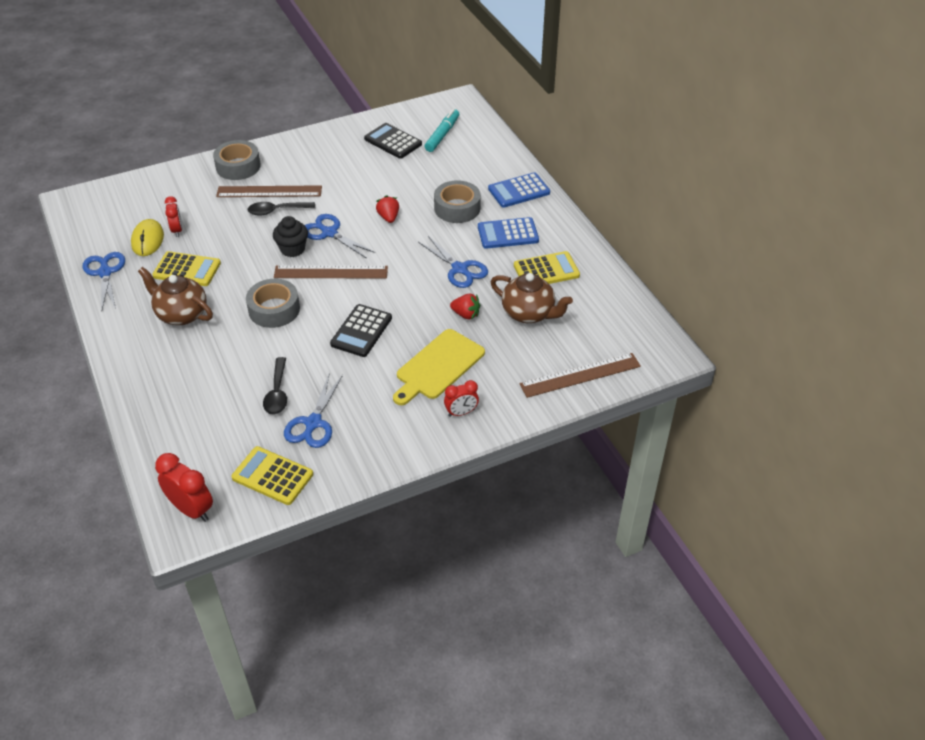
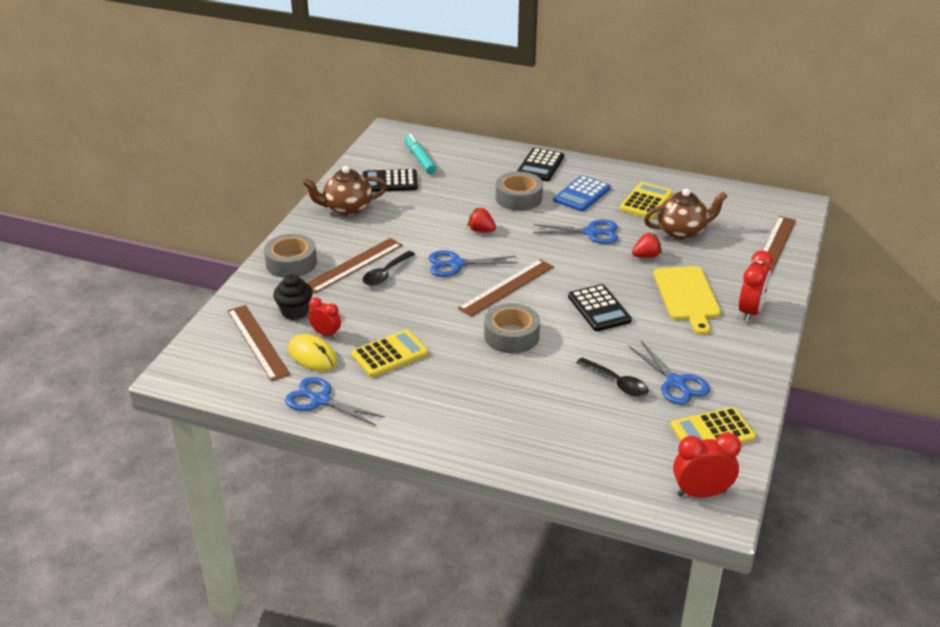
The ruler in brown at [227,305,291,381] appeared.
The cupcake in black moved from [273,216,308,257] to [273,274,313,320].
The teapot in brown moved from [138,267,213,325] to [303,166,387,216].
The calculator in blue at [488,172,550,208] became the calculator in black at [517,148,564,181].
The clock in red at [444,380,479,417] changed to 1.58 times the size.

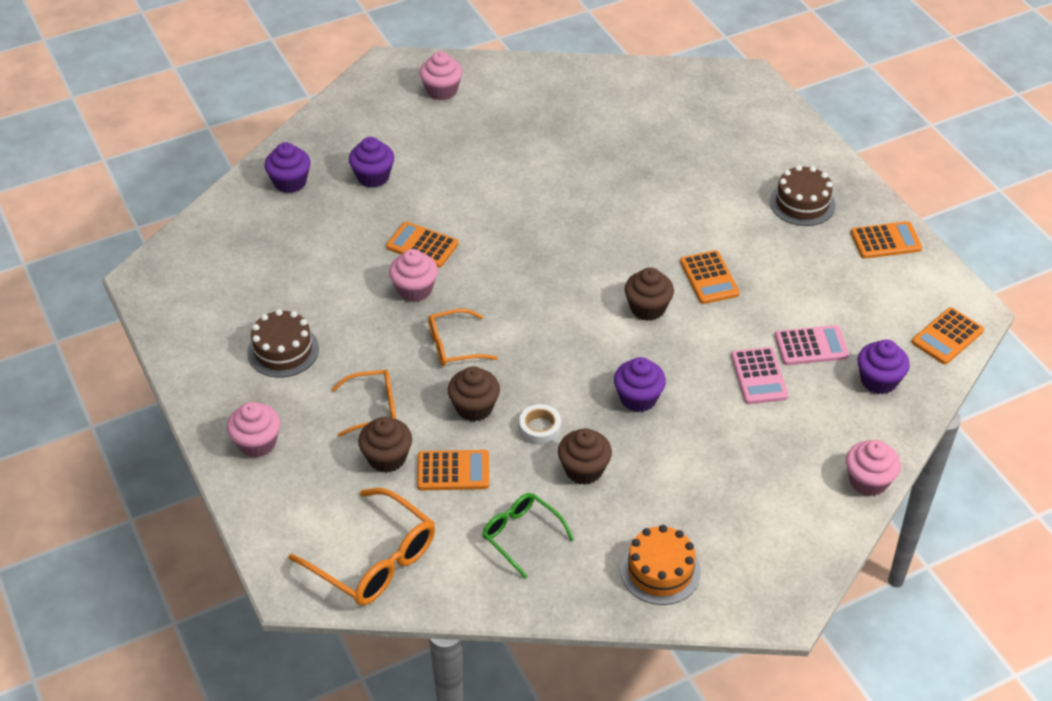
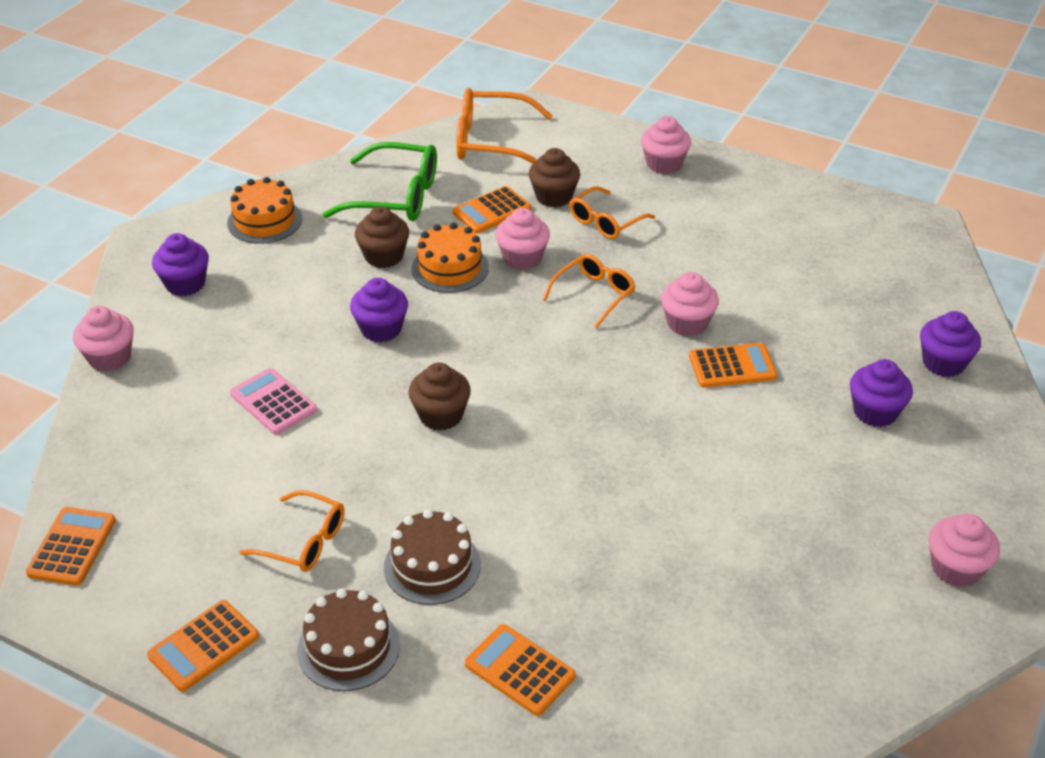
The cupcake in purple moved from [857,340,910,394] to [152,233,209,296].
The glasses in orange at [240,490,345,572] appeared.
The glasses in green at [482,493,574,579] changed to 1.60 times the size.
The cake in brown moved from [247,309,319,378] to [384,509,481,605].
The tape in white at [519,404,561,445] was replaced by the cake in orange at [411,223,489,293].
The calculator in orange moved from [680,250,740,304] to [465,624,576,716].
The cupcake in brown at [448,366,500,422] became the cupcake in pink at [495,208,550,270].
The calculator in pink at [775,325,849,365] disappeared.

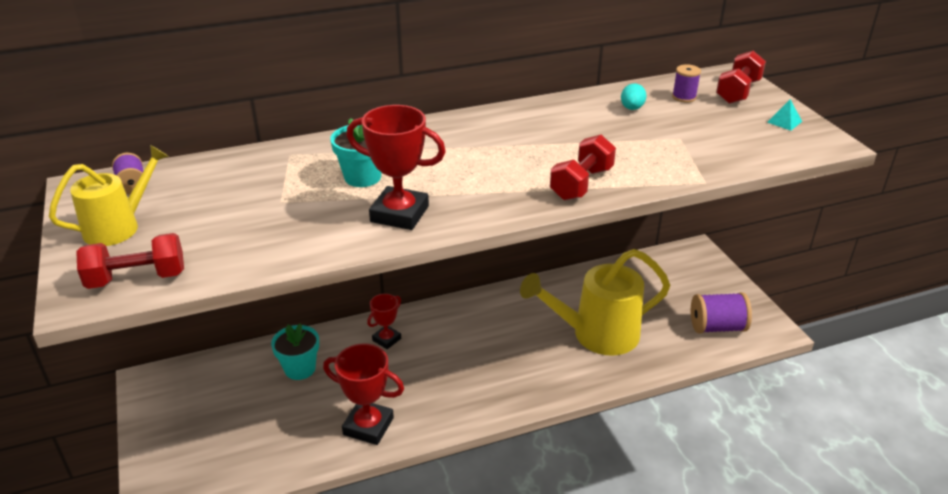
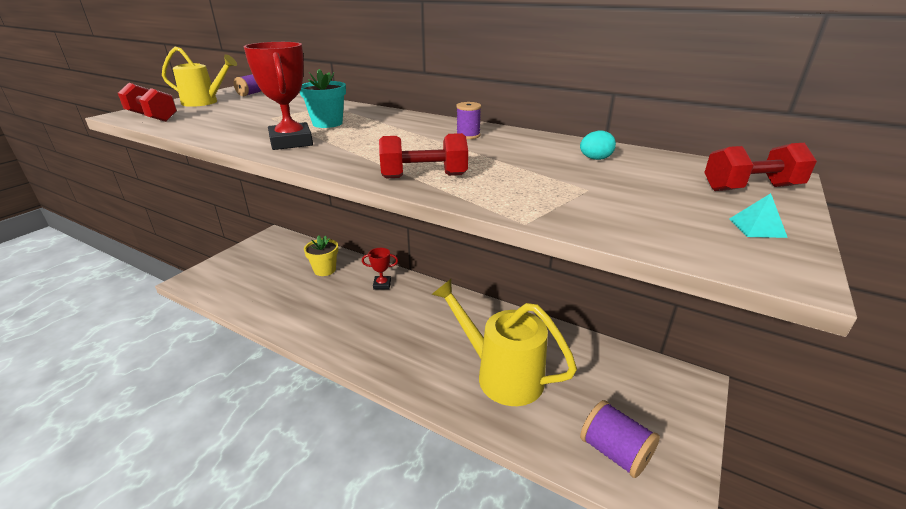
The flower pot in turquoise at [271,323,319,380] became the flower pot in yellow at [304,235,338,276].
The spool in purple moved from [672,64,701,102] to [456,102,481,139].
The trophy in red at [323,344,404,445] disappeared.

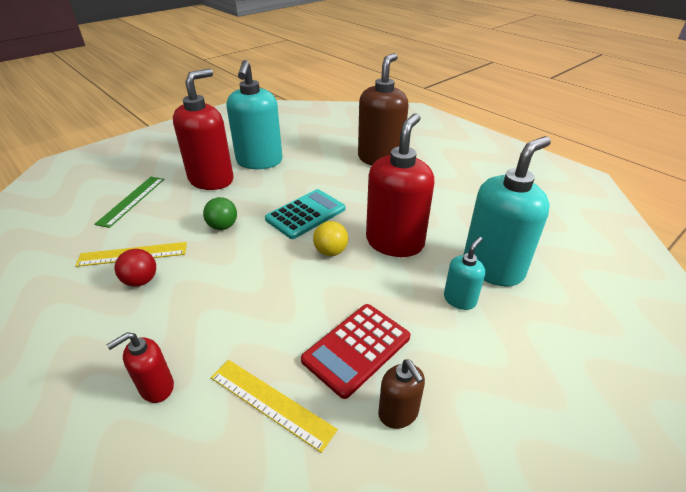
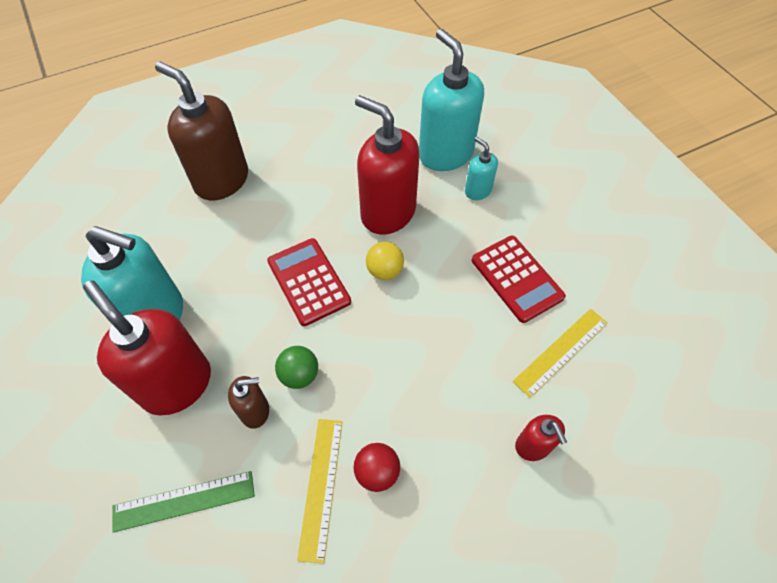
The ruler in green at [94,177,164,228] turned 45 degrees counterclockwise.
The soap dispenser in brown moved from [378,359,425,429] to [228,376,269,429].
The calculator in turquoise at [265,189,345,239] became the calculator in red at [267,238,351,326].

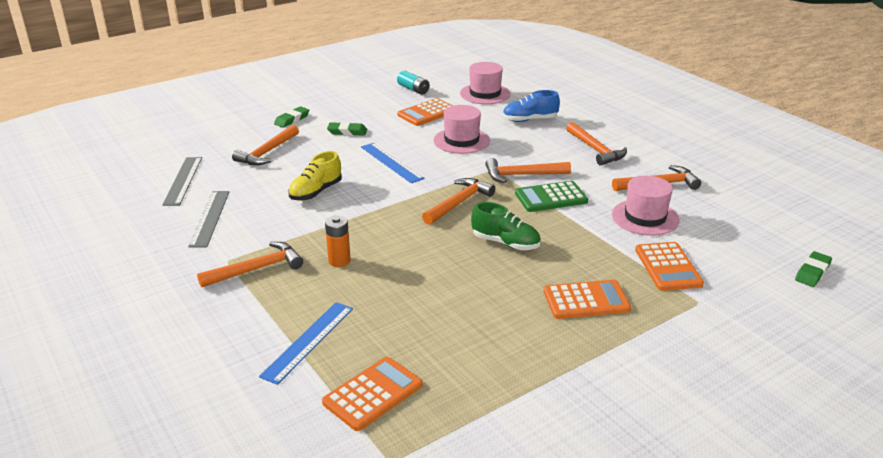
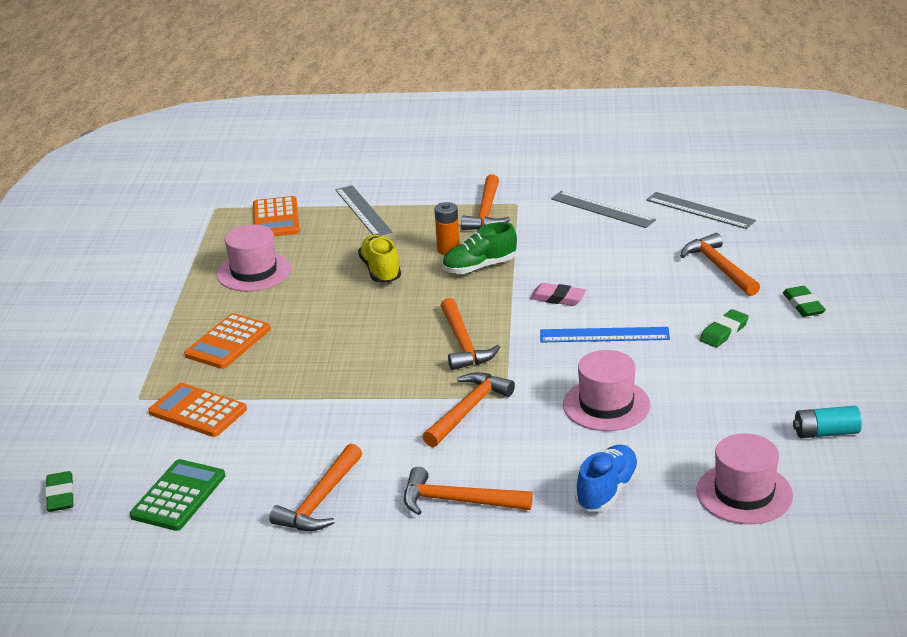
The calculator in green moved from [515,181,588,212] to [130,459,225,531].
The hat in pink moved from [612,176,680,236] to [216,224,291,291].
The ruler in blue at [259,302,353,385] became the ruler in grey at [335,185,392,236].
The shoe in yellow moved from [289,151,342,201] to [358,235,401,283].
The shoe in green moved from [471,202,541,250] to [443,222,517,274].
The eraser in pink at [530,283,587,306] appeared.
The calculator in orange at [397,98,453,126] disappeared.

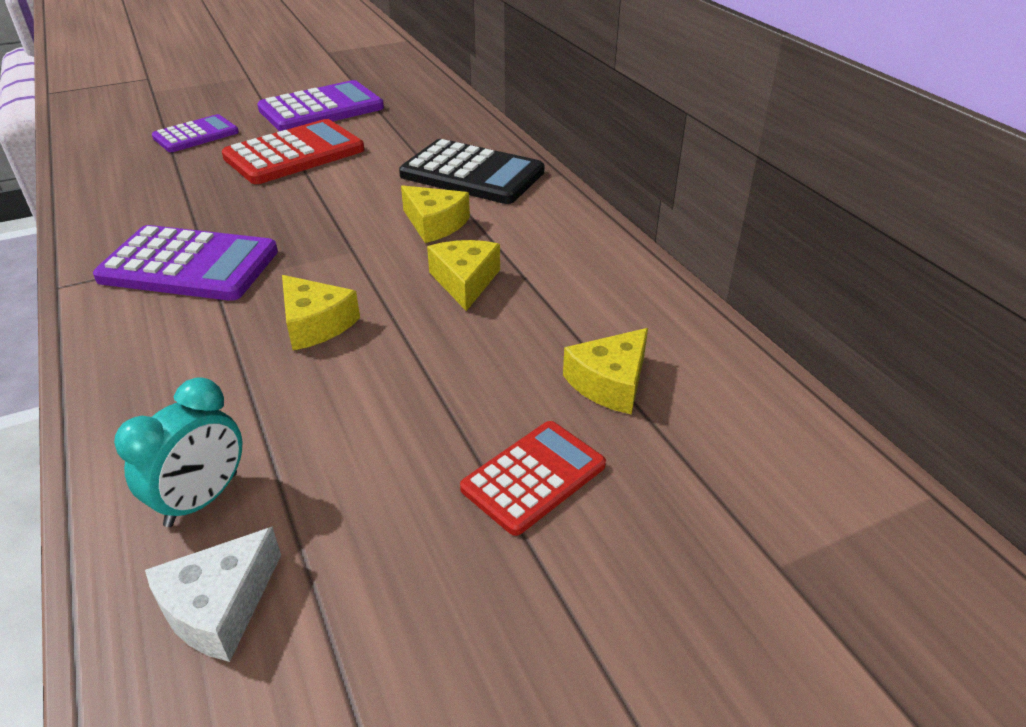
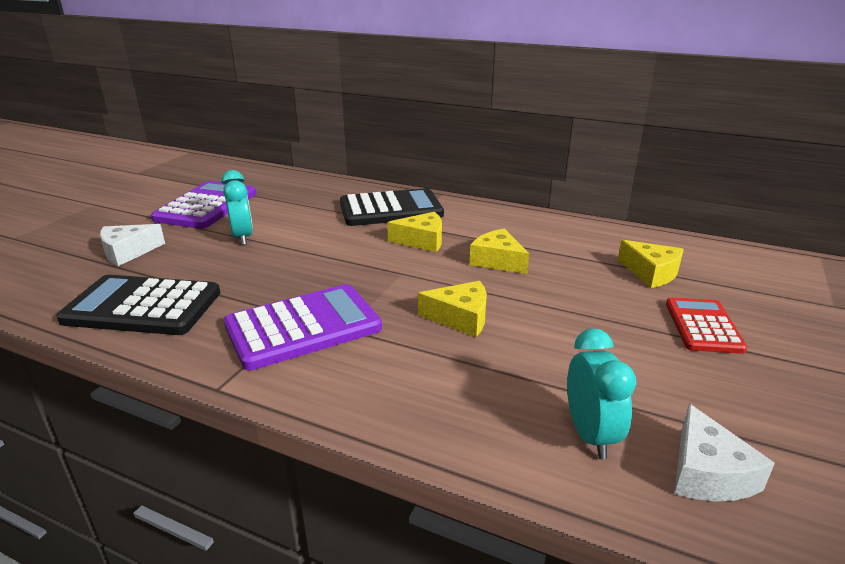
The calculator in black at [56,275,220,335] appeared.
The calculator in purple at [152,114,239,152] was replaced by the cheese in white at [100,224,165,266].
The calculator in red at [222,119,364,184] was replaced by the clock in turquoise at [221,170,253,245].
The cheese in yellow at [563,328,648,415] turned 45 degrees counterclockwise.

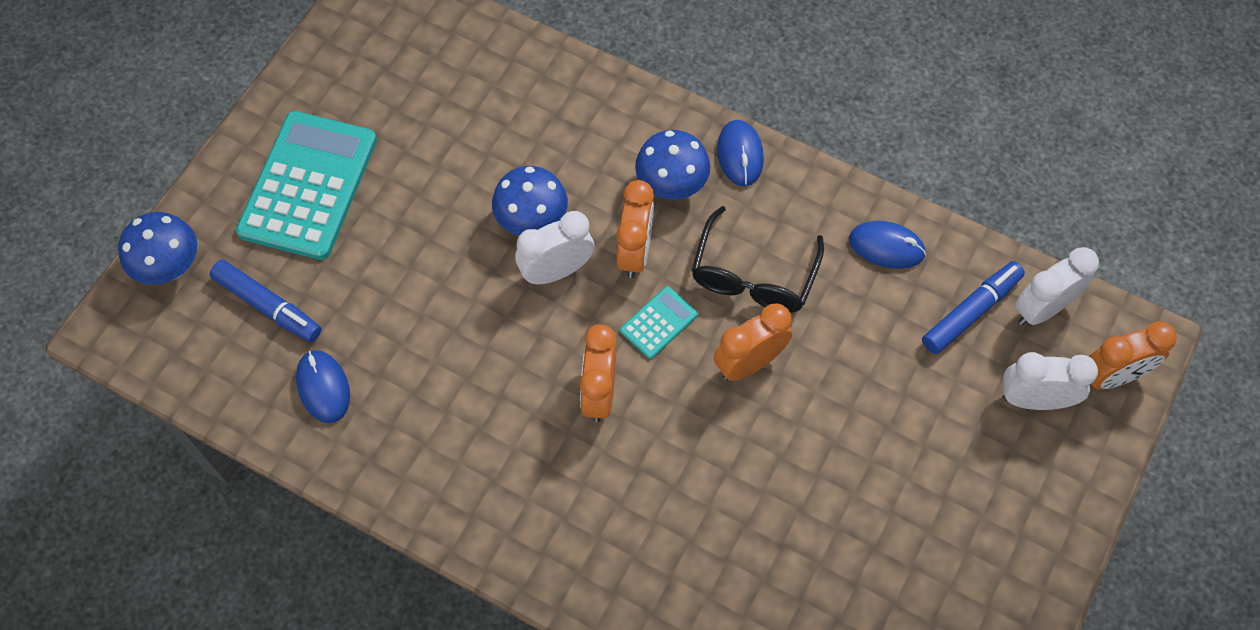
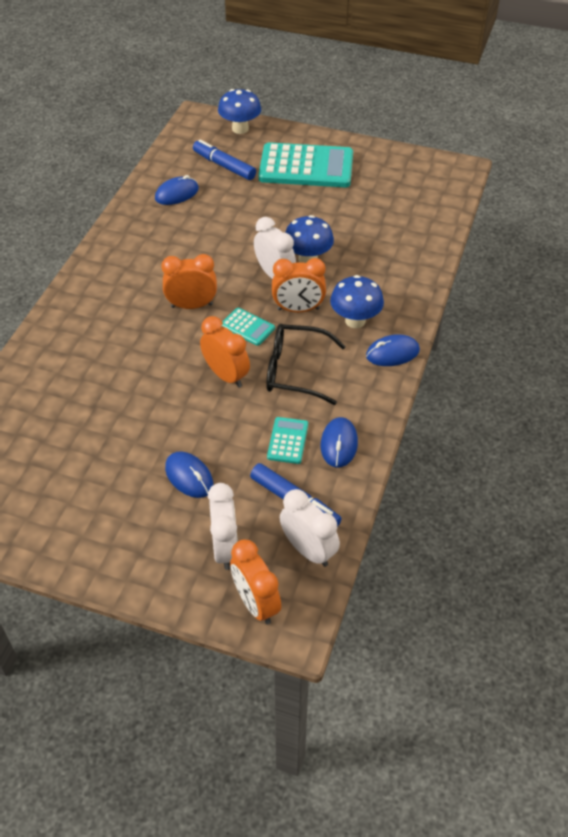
The mouse in blue at [165,451,213,498] appeared.
The marker in blue at [210,260,321,342] turned 105 degrees clockwise.
The calculator in turquoise at [267,417,308,464] appeared.

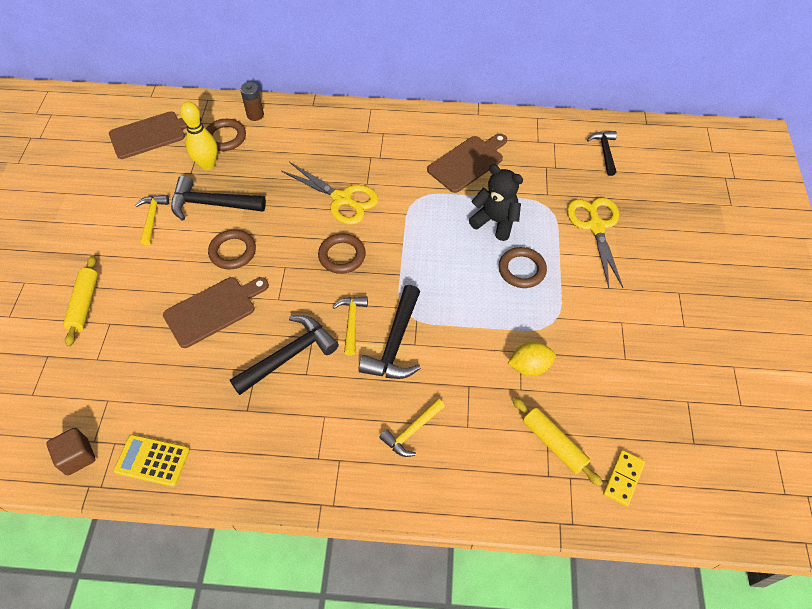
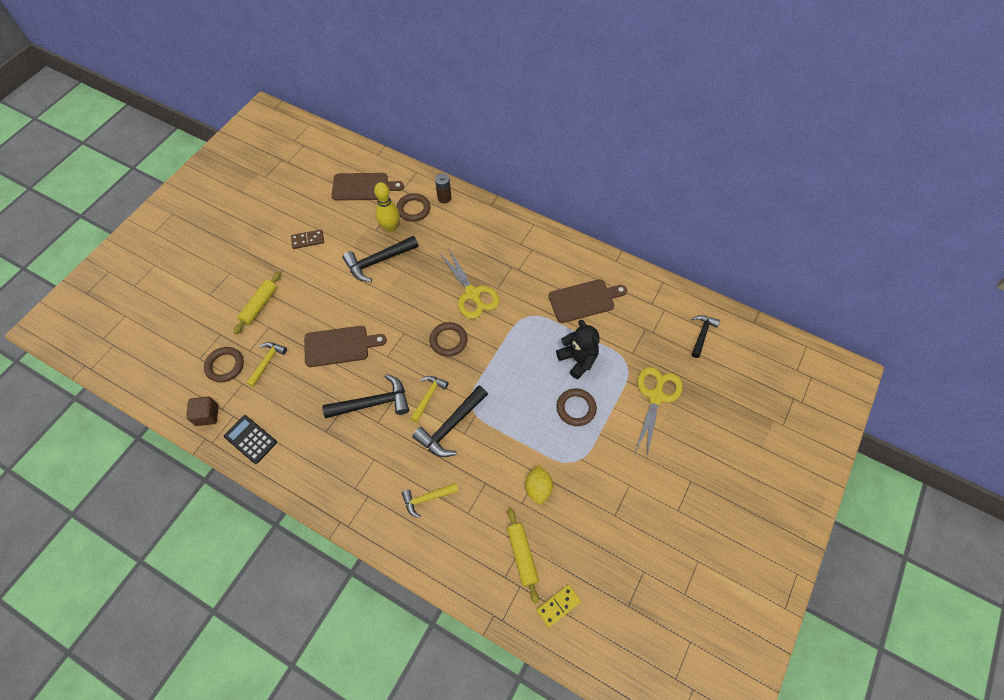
The ring in brown moved from [208,230,256,269] to [204,347,244,383].
The calculator in yellow at [114,434,190,487] became the calculator in black at [224,415,277,464].
The hammer in yellow moved from [135,195,169,245] to [246,342,287,387].
The domino in brown at [291,229,324,249] appeared.
The hammer in black at [171,176,266,221] turned 60 degrees counterclockwise.
The lemon in yellow at [508,342,556,376] turned 75 degrees clockwise.

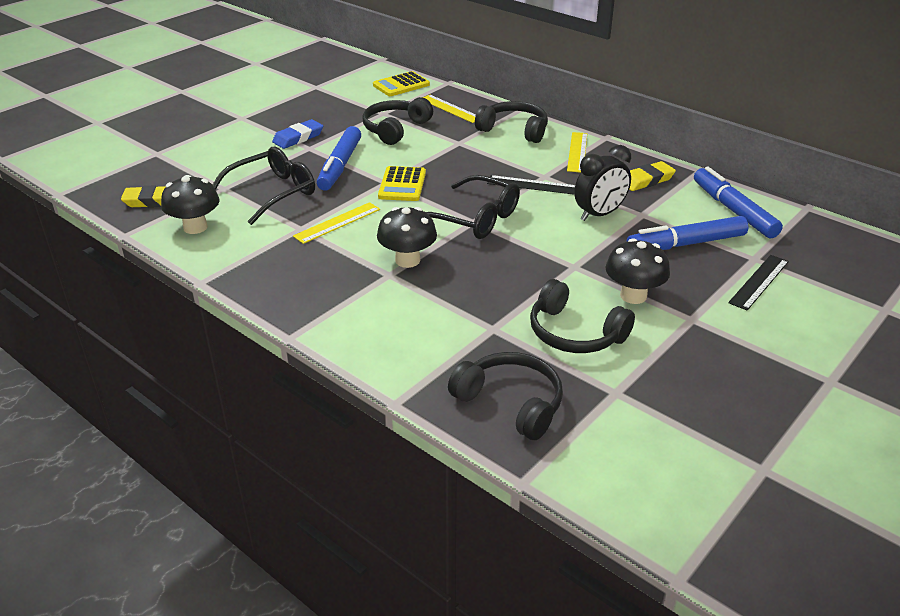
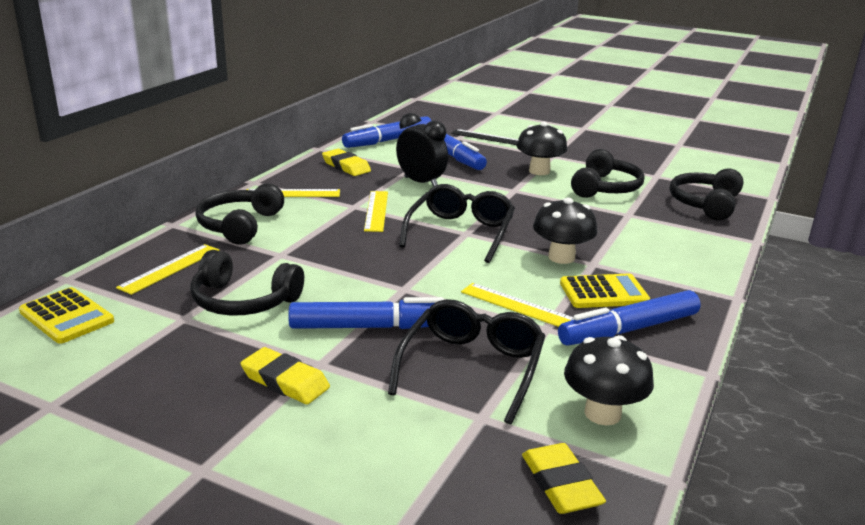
The eraser in blue at [272,119,323,149] became the eraser in yellow at [240,347,330,404].
The ruler in black at [487,175,575,195] became the ruler in yellow at [364,191,388,232].
The glasses in black at [213,147,315,225] turned 75 degrees clockwise.
The marker in blue at [558,290,701,346] appeared.
The calculator in yellow moved from [378,166,426,201] to [560,273,650,308].

